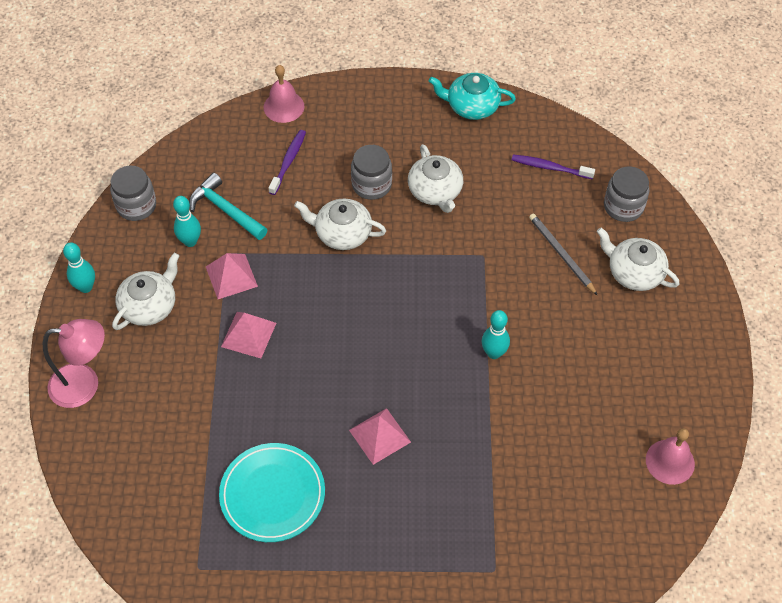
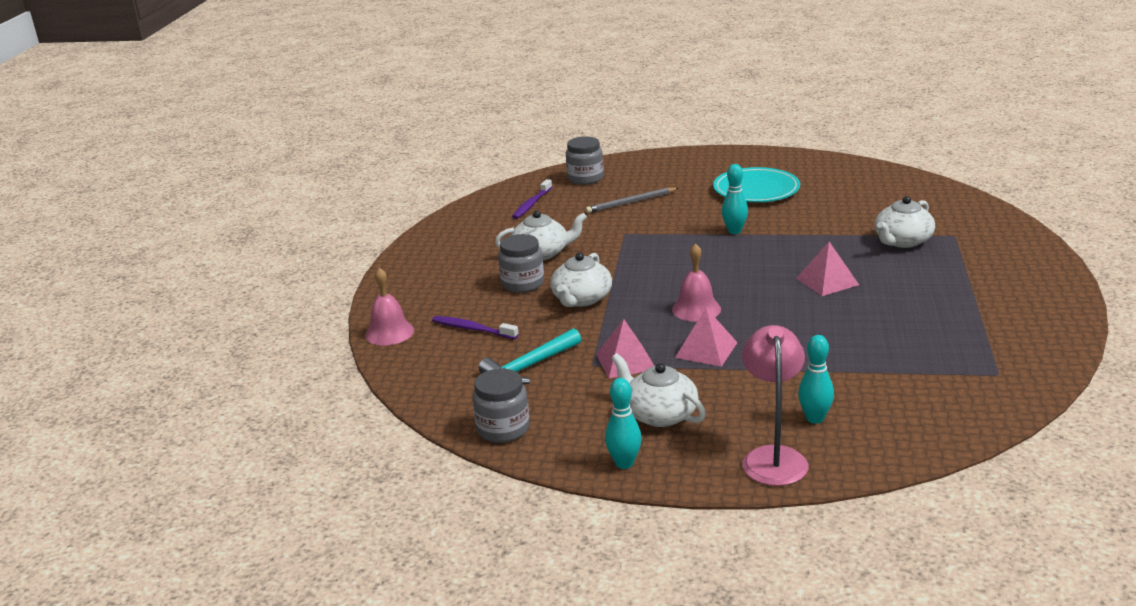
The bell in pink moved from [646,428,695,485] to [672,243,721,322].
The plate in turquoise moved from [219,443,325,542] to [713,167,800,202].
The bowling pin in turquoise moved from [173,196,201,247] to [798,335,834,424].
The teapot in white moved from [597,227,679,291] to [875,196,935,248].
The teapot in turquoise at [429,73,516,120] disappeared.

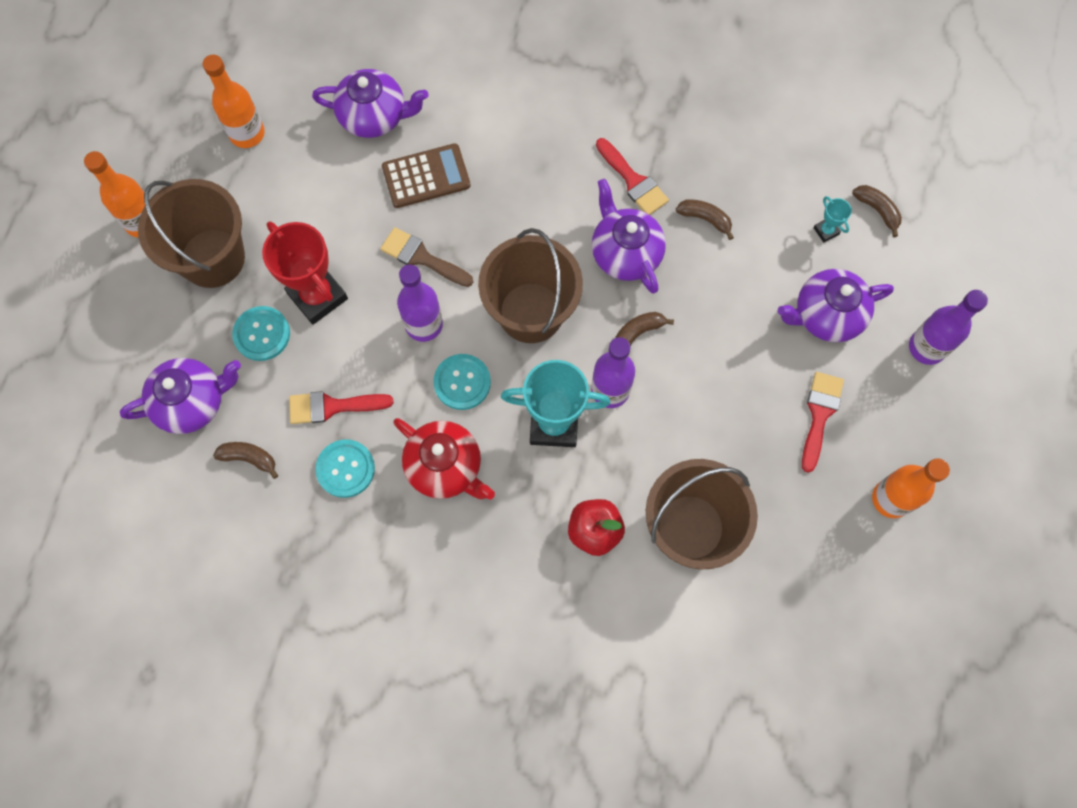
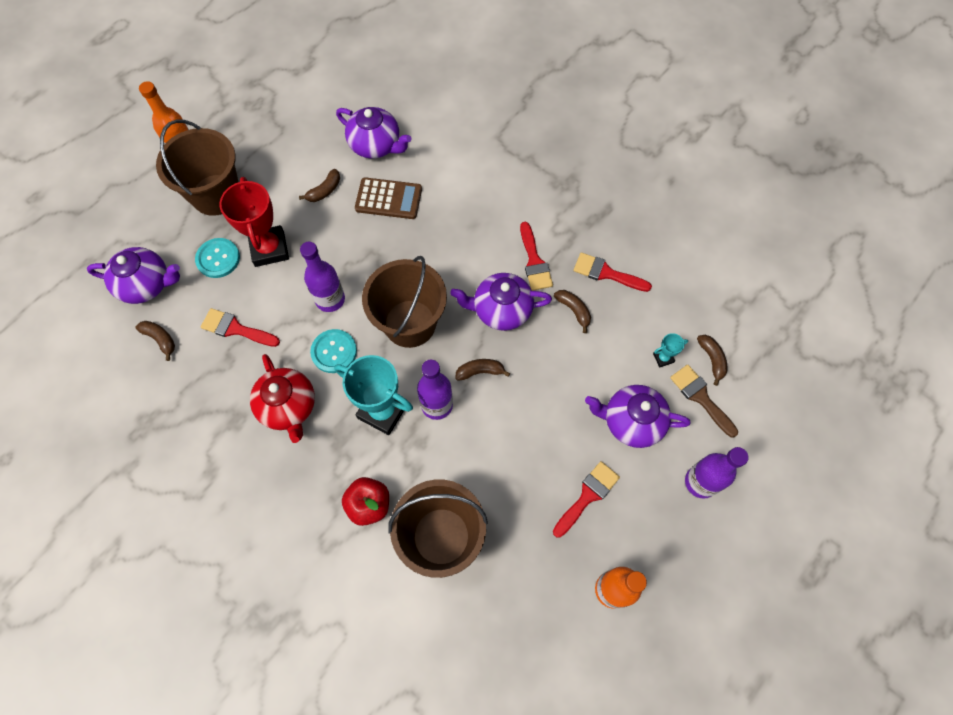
The banana in brown at [299,169,340,202] appeared.
The teapot in purple at [592,179,666,294] turned 90 degrees counterclockwise.
The brush in red at [573,253,652,292] appeared.
The trophy in turquoise at [814,196,852,243] turned 75 degrees clockwise.
The brush in brown moved from [380,227,473,287] to [670,365,738,437].
The bottle in orange at [203,55,265,148] disappeared.
The button in turquoise at [315,439,375,498] disappeared.

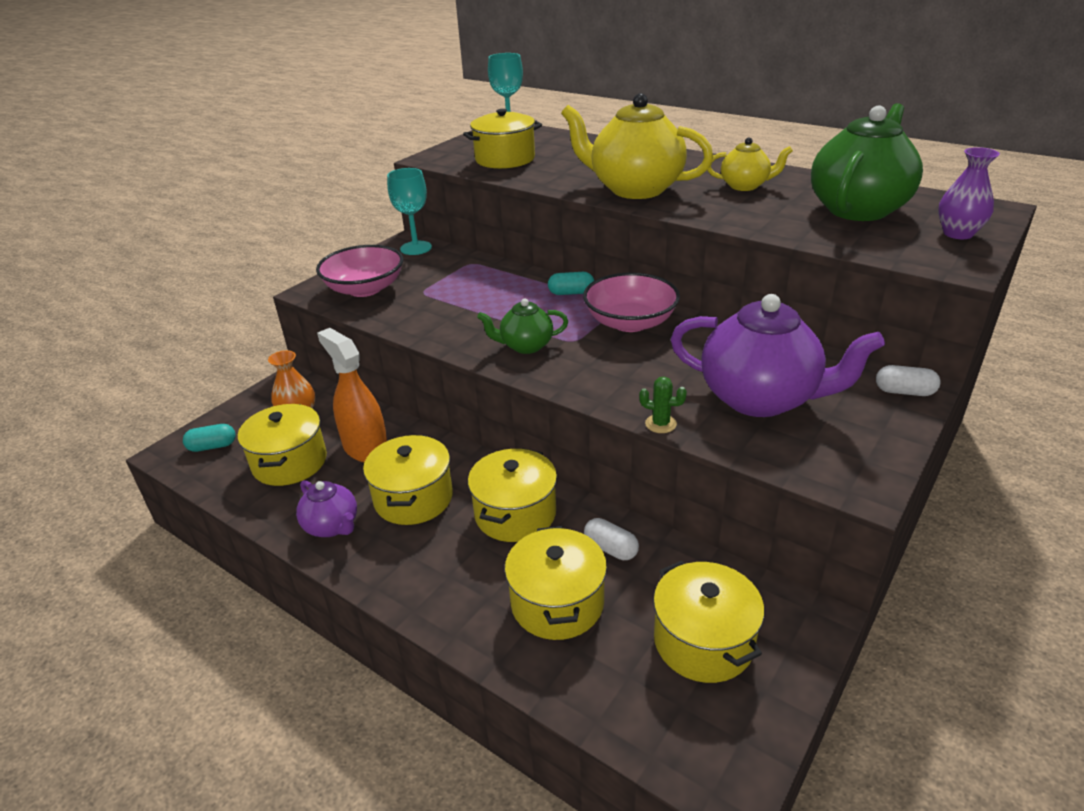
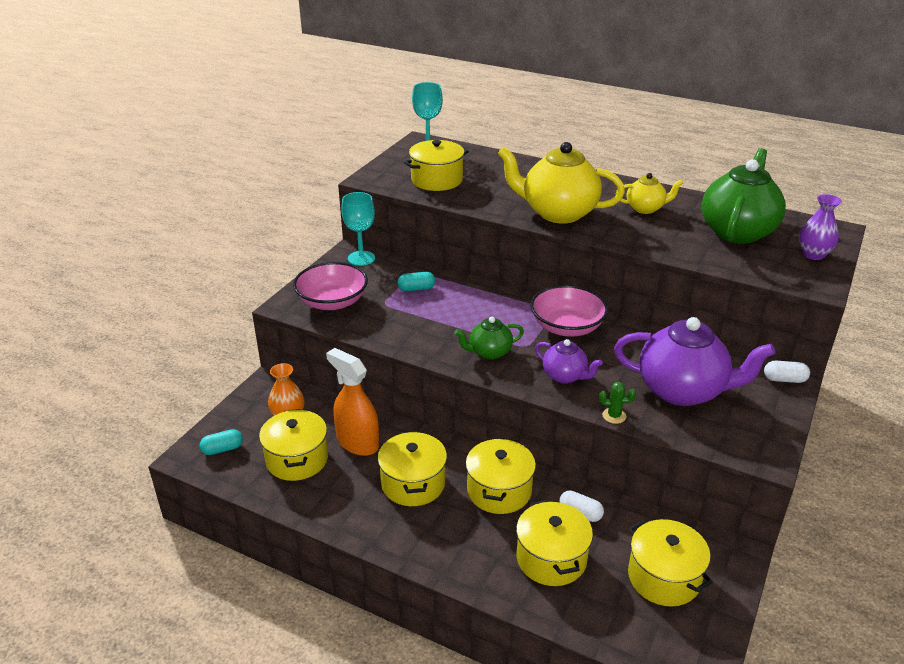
The capsule in turquoise moved from [548,272,594,295] to [398,272,435,291].
The teapot in purple moved from [296,480,357,537] to [535,339,603,384].

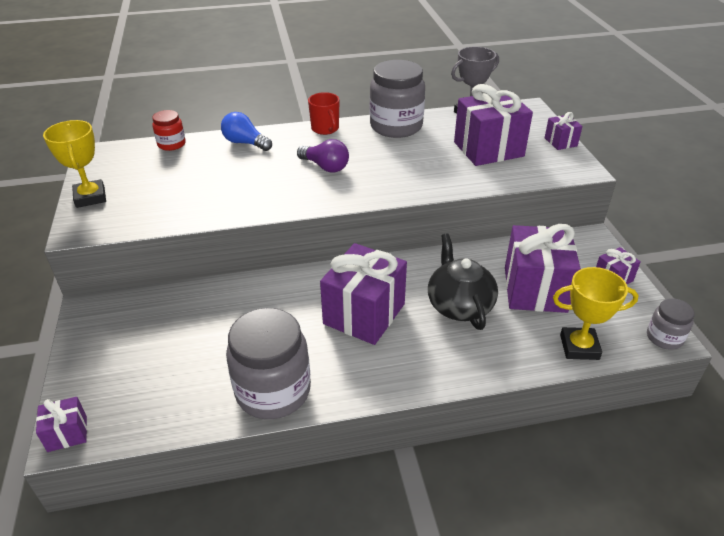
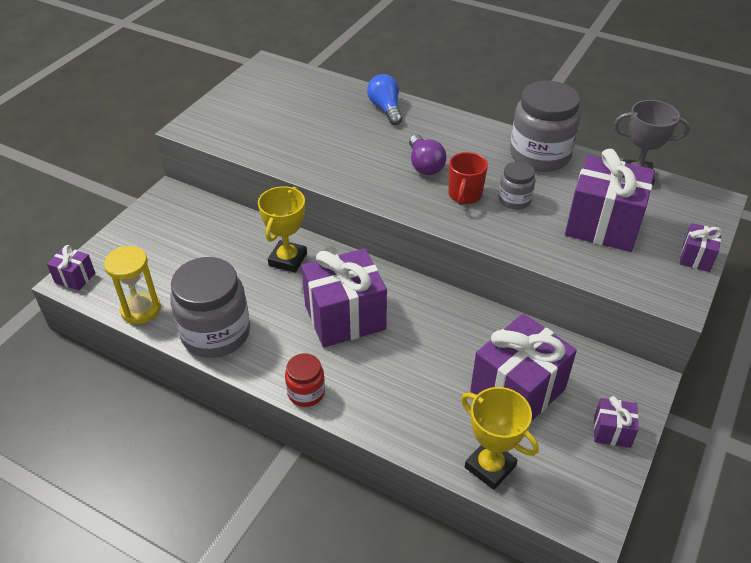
The hourglass in yellow at [104,246,161,324] appeared.
The trophy in yellow moved from [43,120,106,208] to [258,186,307,273].
The jar in red moved from [152,110,186,151] to [285,353,325,407].
The mug in red moved from [308,92,340,135] to [448,152,488,205].
The jar in grey moved from [647,298,695,350] to [498,161,535,210].
The teapot in black at [428,233,498,330] disappeared.

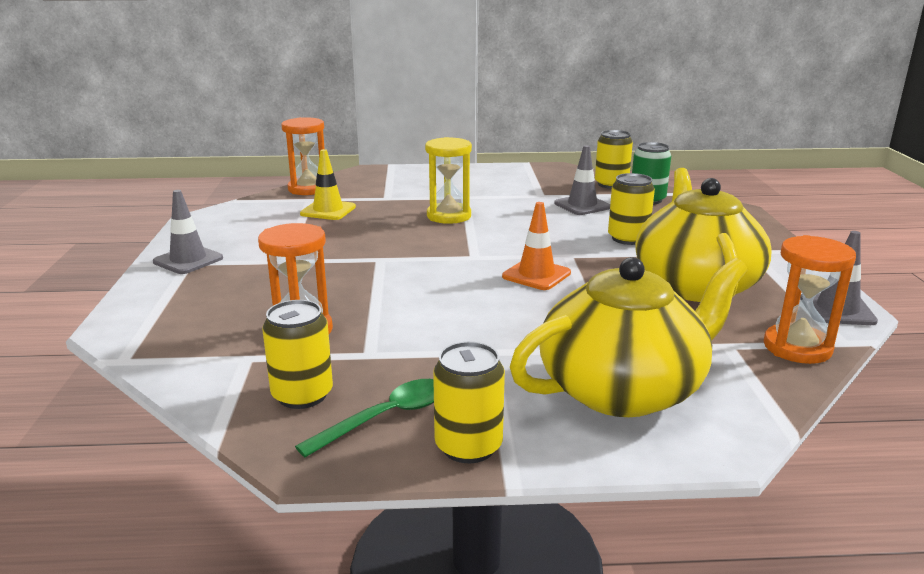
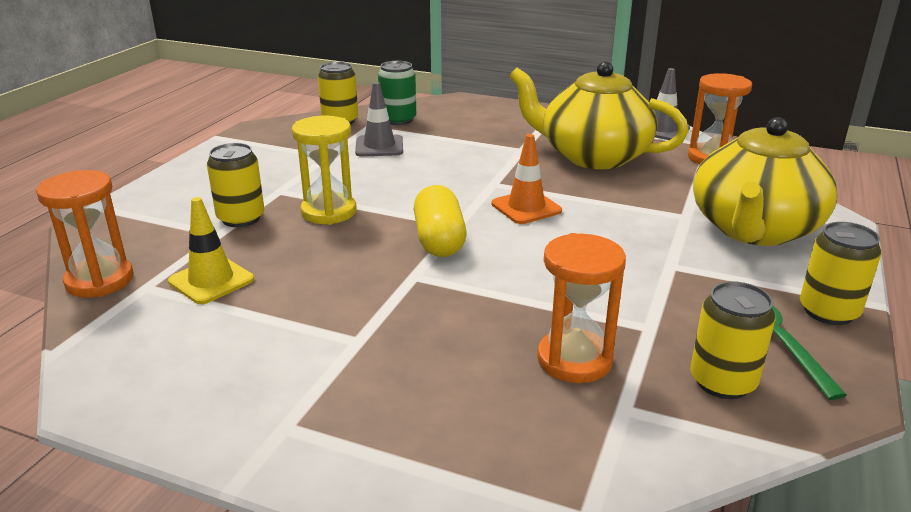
The can in yellow moved from [608,173,655,245] to [207,143,264,227].
The capsule in yellow at [414,185,467,257] appeared.
The teapot in yellow at [510,257,747,417] turned 150 degrees counterclockwise.
The traffic cone in grey at [153,190,223,274] disappeared.

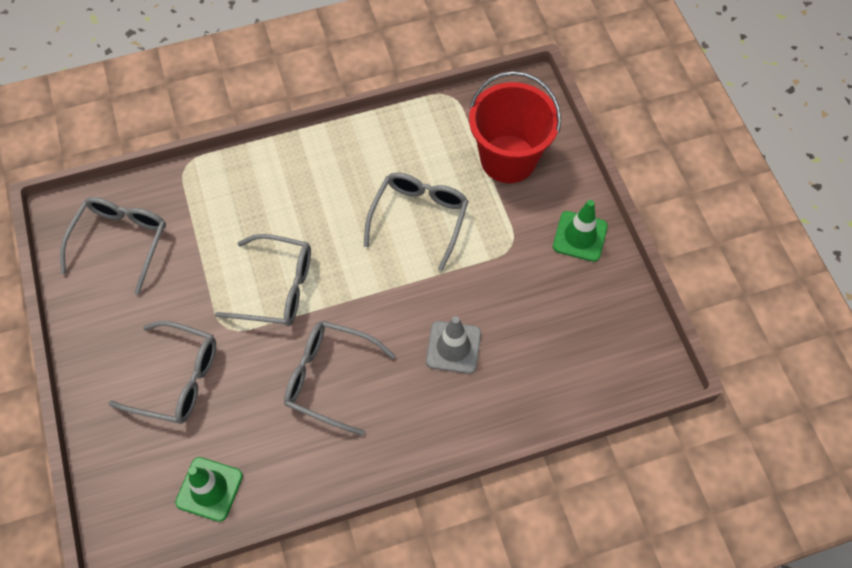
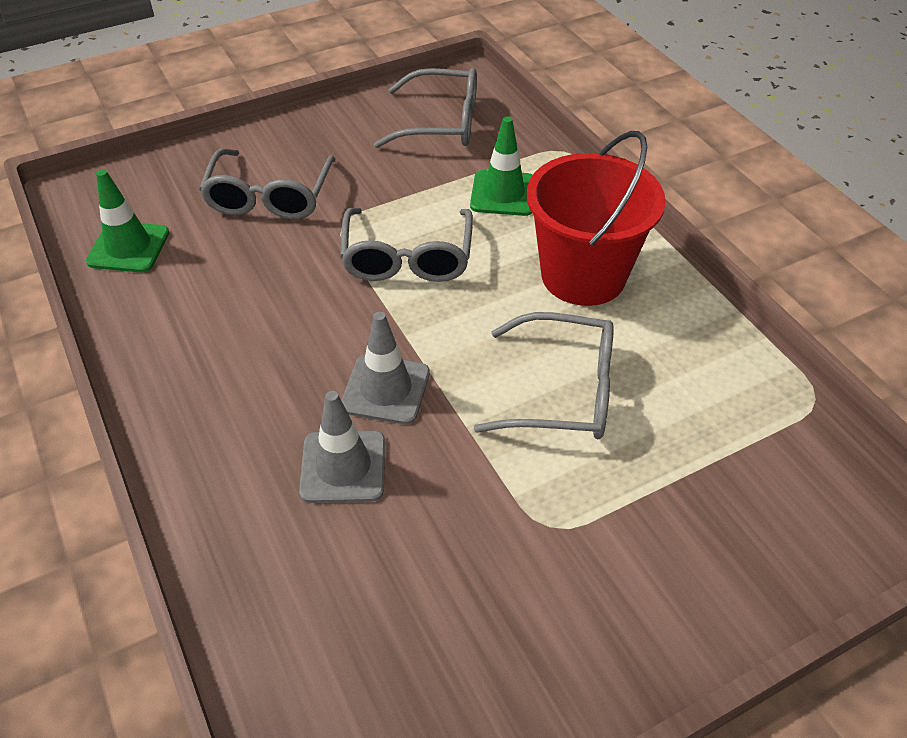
The traffic cone in grey at [341,312,430,424] appeared.
The traffic cone in green moved from [553,200,608,262] to [470,117,533,216].
The bucket in red moved from [469,71,561,183] to [527,131,666,306].
The glasses in grey at [284,321,395,436] disappeared.

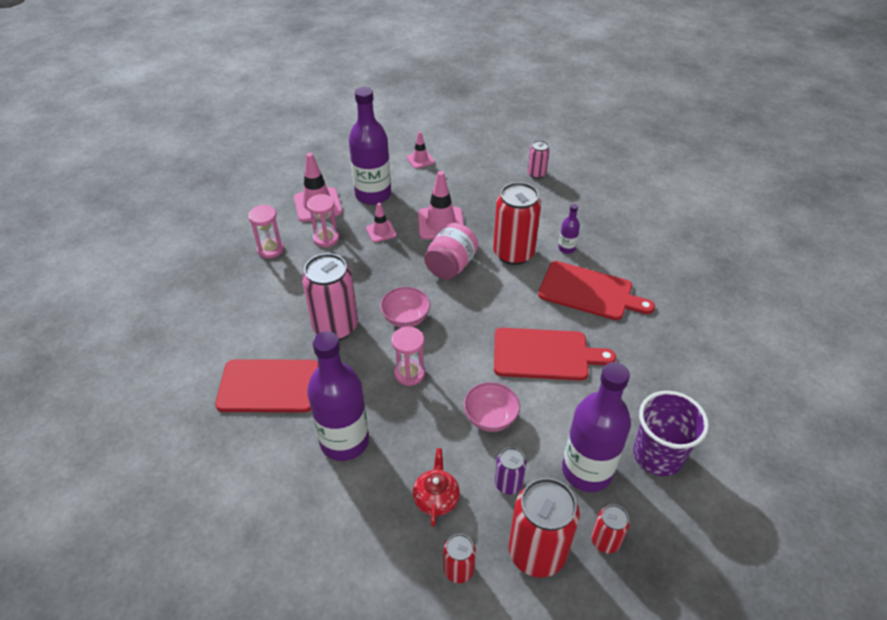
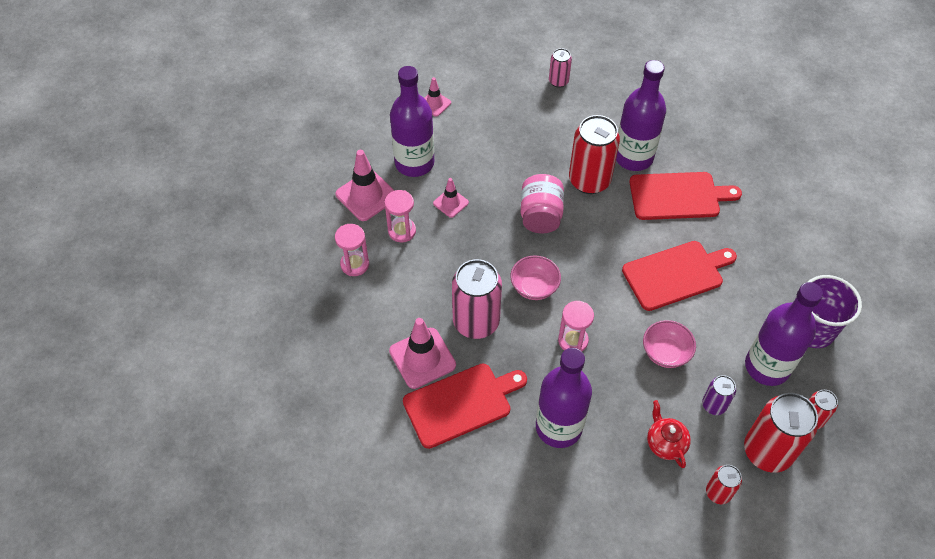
The traffic cone in pink moved from [418,171,464,240] to [389,318,456,389].
The bottle in purple at [558,204,580,254] changed to 2.28 times the size.

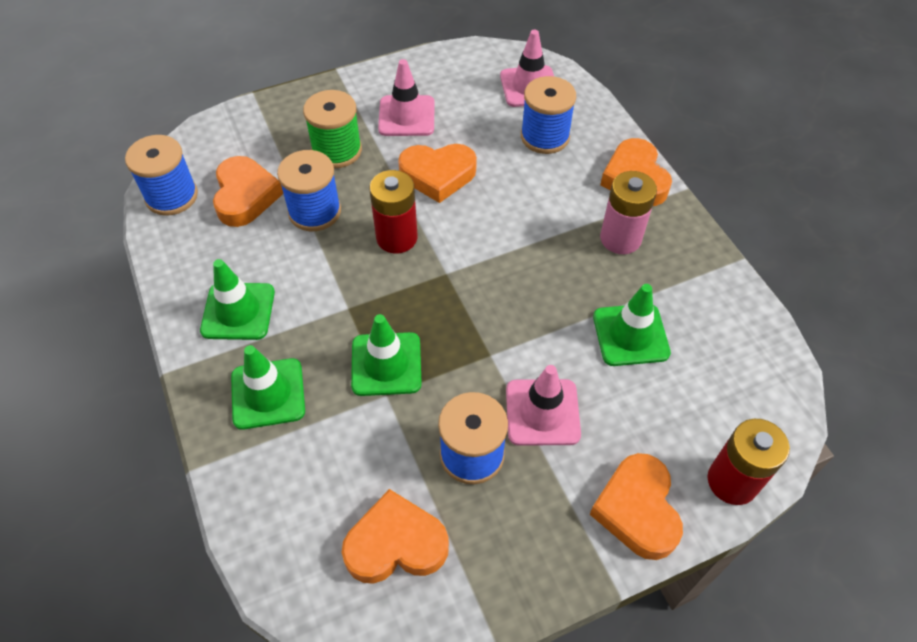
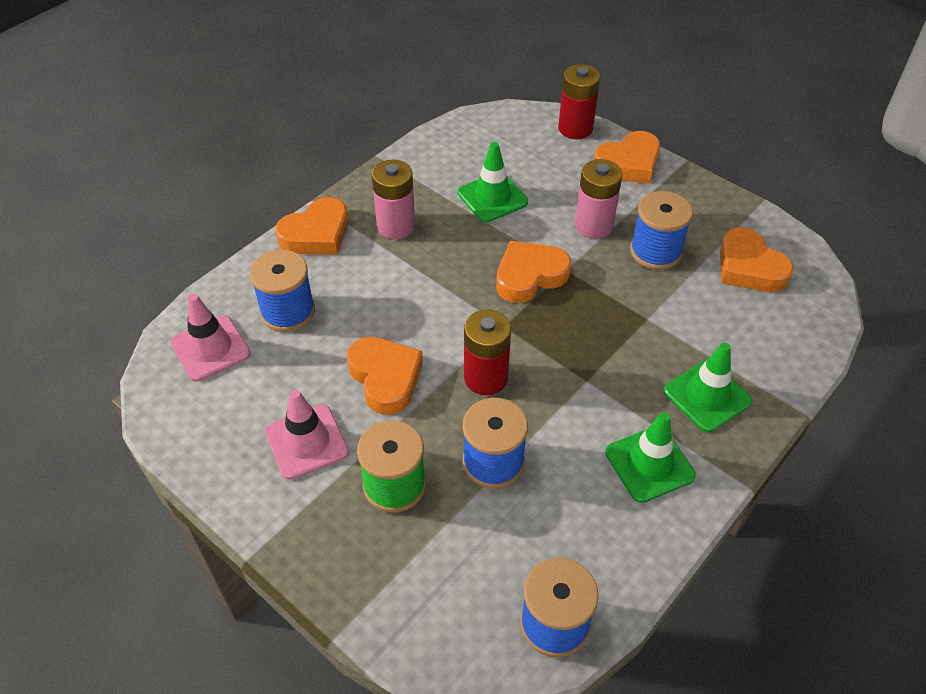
The heart in orange moved from [213,156,283,227] to [496,241,571,303].
The traffic cone in pink at [506,365,581,446] was replaced by the battery in pink at [575,159,622,239].
The traffic cone in green at [351,314,422,396] disappeared.

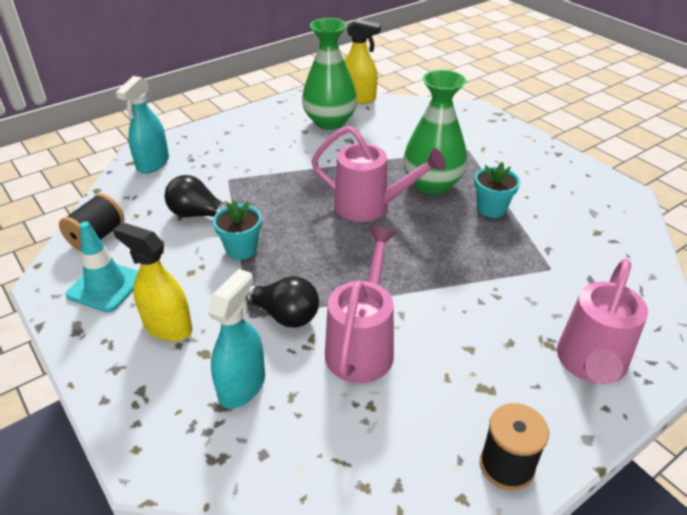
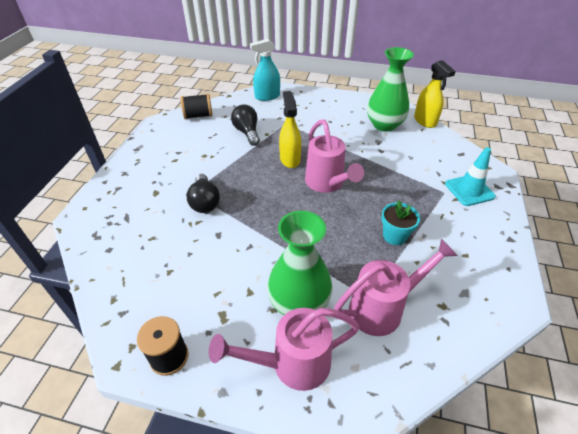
The vase in green moved from [403,70,467,194] to [267,211,333,315].
The spray bottle in yellow moved from [113,222,192,341] to [279,91,301,168].
The watering can in pink moved from [325,226,397,383] to [335,239,458,336].
The traffic cone in turquoise moved from [66,221,138,312] to [445,147,496,206].
The spray bottle in turquoise at [207,269,265,409] disappeared.
The flower pot in turquoise at [213,200,262,260] disappeared.

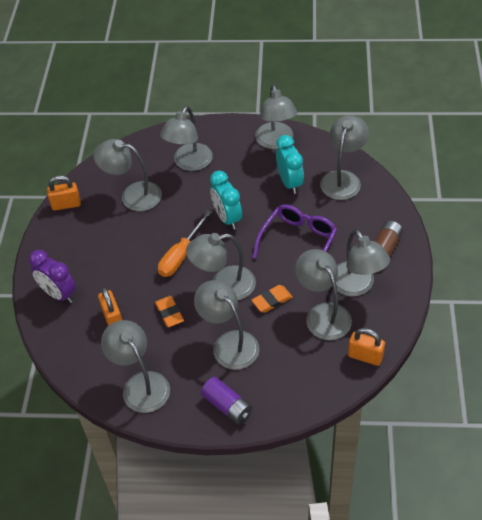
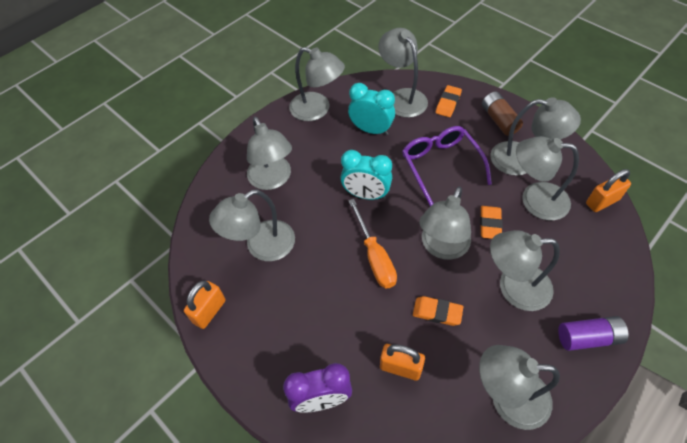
The eraser in orange at [436,85,462,117] appeared.

